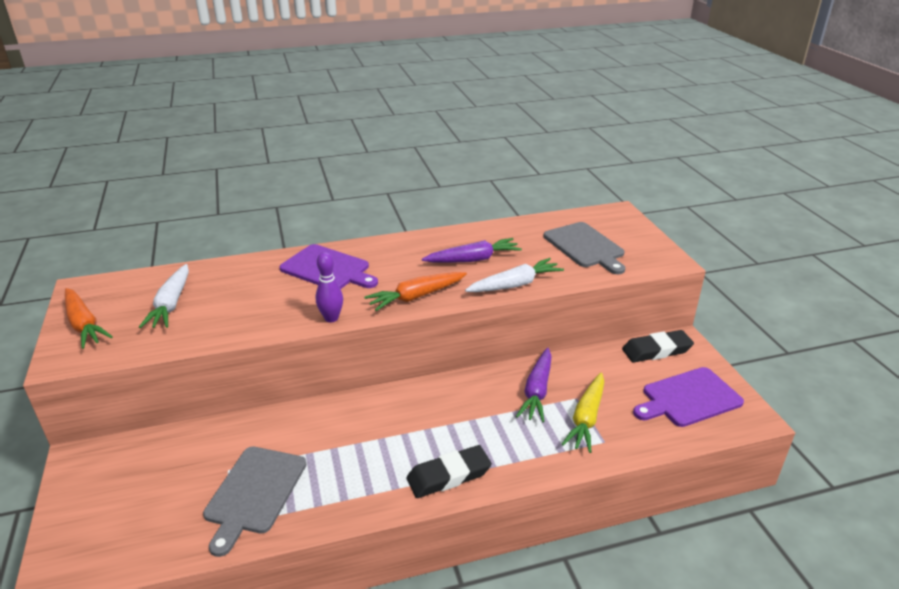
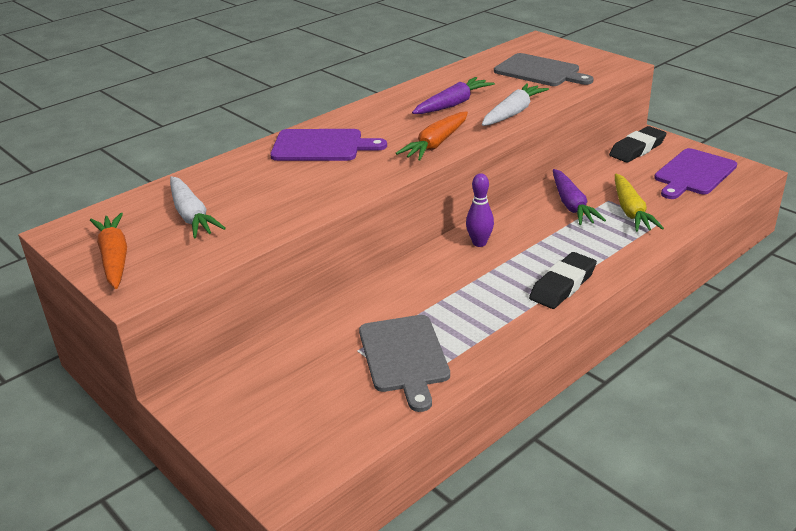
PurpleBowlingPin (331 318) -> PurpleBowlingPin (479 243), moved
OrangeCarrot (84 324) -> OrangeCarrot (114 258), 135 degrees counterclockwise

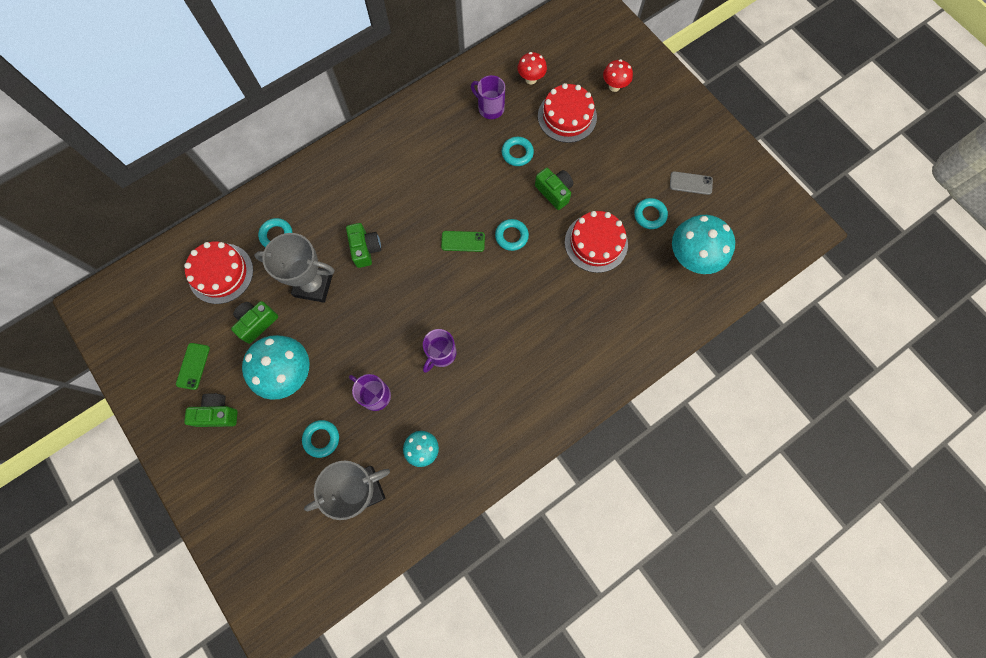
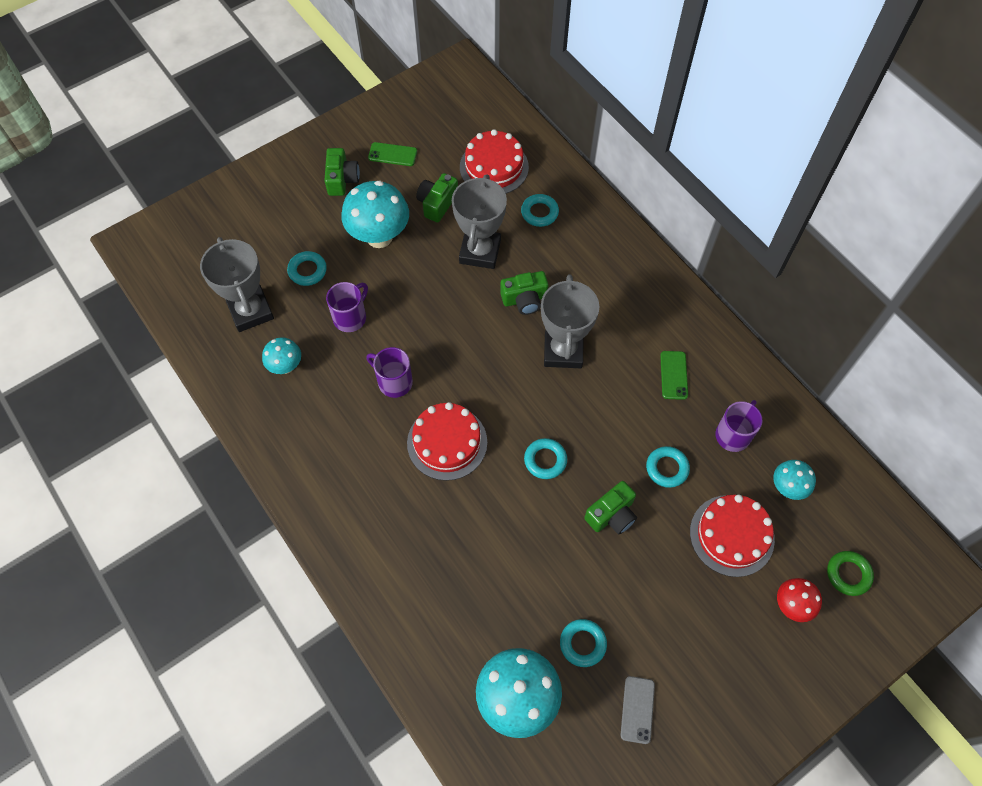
none -> GreyTrophy (563 351)
none -> GreenRing (848 574)
GreenPhone (463 241) -> GreenPhone (673 375), moved
RedCake (596 243) -> RedCake (447 442), moved
RedMushroom (531 79) -> TurquoiseMushroom (787 488)
GreenCamera (257 323) -> GreenCamera (437 203), 105 degrees counterclockwise

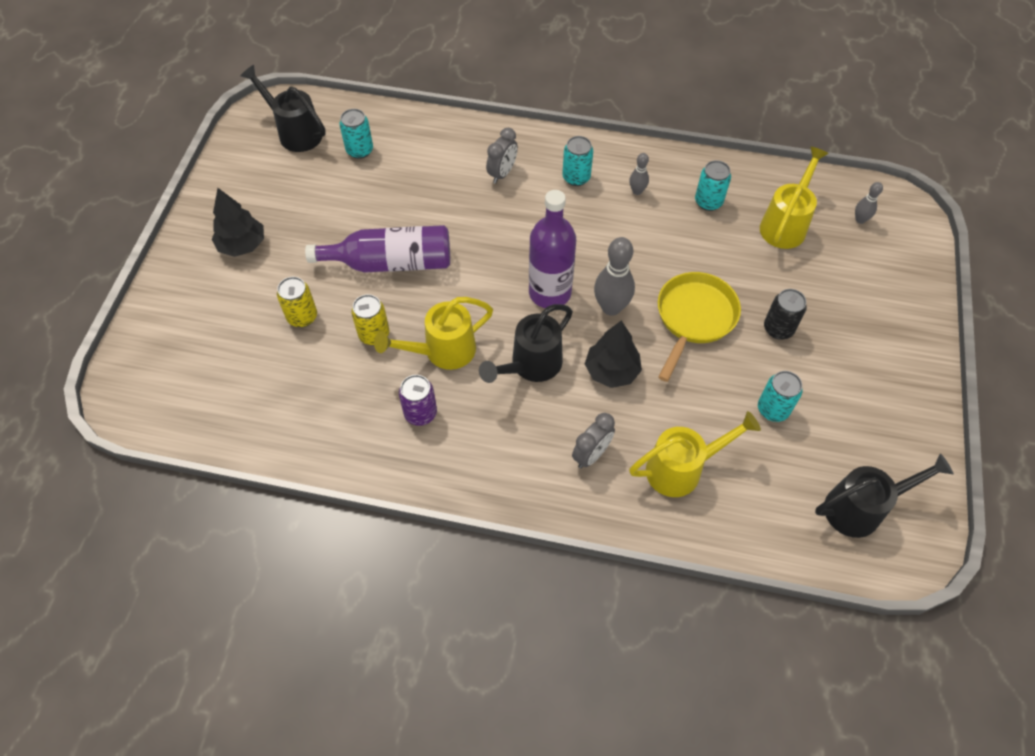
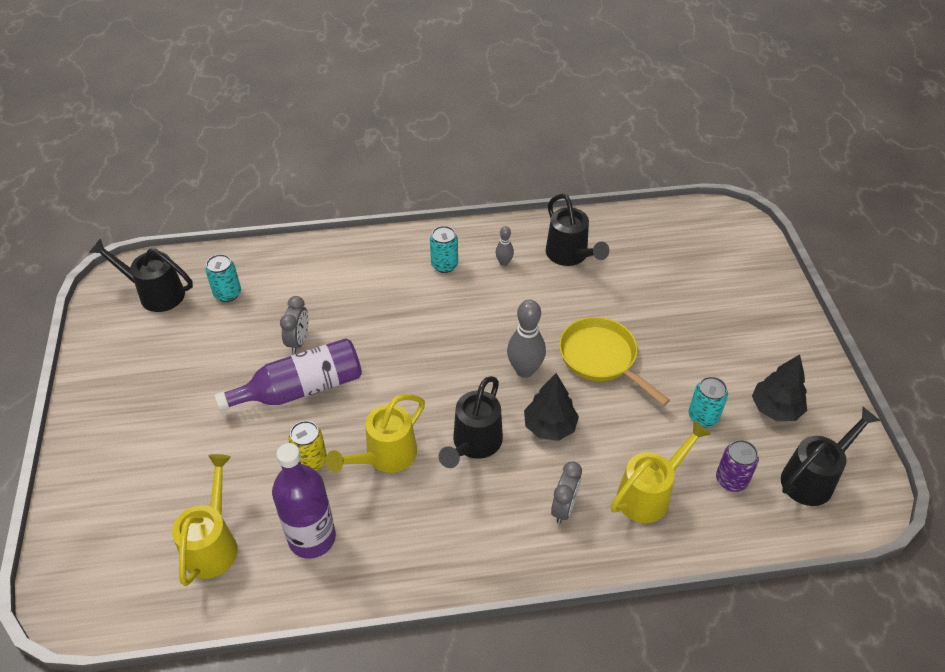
YellowCan (302 317) -> none
BlackCan (778 329) -> none
GreyBowlingPin (860 220) -> none
BlackTree (242 245) -> BlackTree (775 409), moved
PurpleCan (420 413) -> PurpleCan (731 480), moved
GreyClock (502 173) -> GreyClock (298 341), moved
PurpleBottle (550 293) -> PurpleBottle (312 538), moved
YellowWateringCan (785 225) -> YellowWateringCan (213 544), moved
TurquoiseCan (708 202) -> BlackWateringCan (570 255)
YellowPan (694 318) -> YellowPan (601 358), 45 degrees counterclockwise

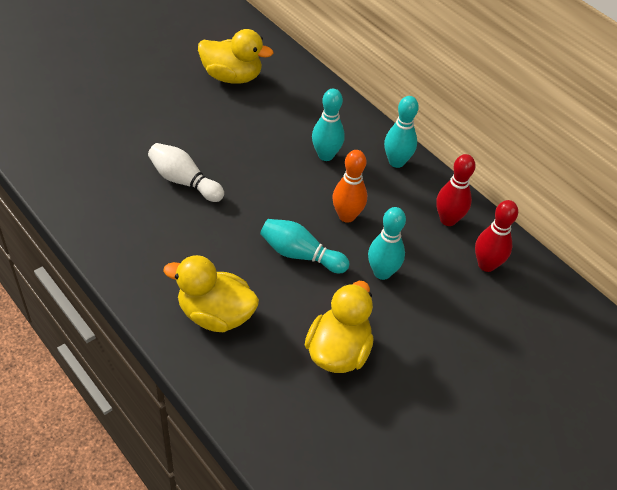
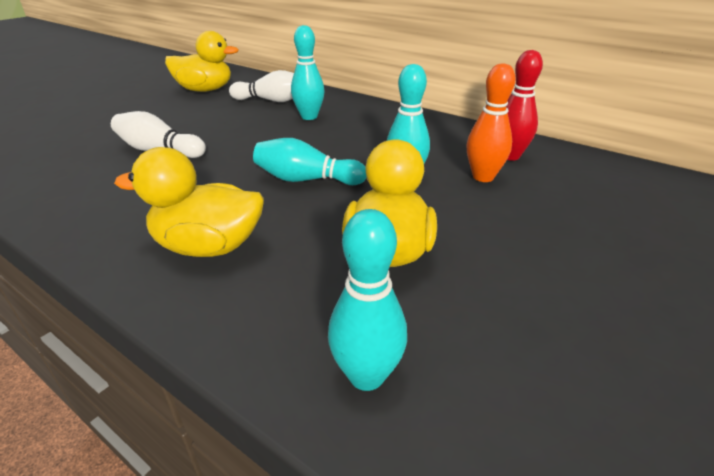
RedBowlingPin (448 220) -> none
none -> WhiteBowlingPin (272 101)
OrangeBowlingPin (346 216) -> OrangeBowlingPin (483 177), moved
TurquoiseBowlingPin (396 162) -> TurquoiseBowlingPin (366 375), moved

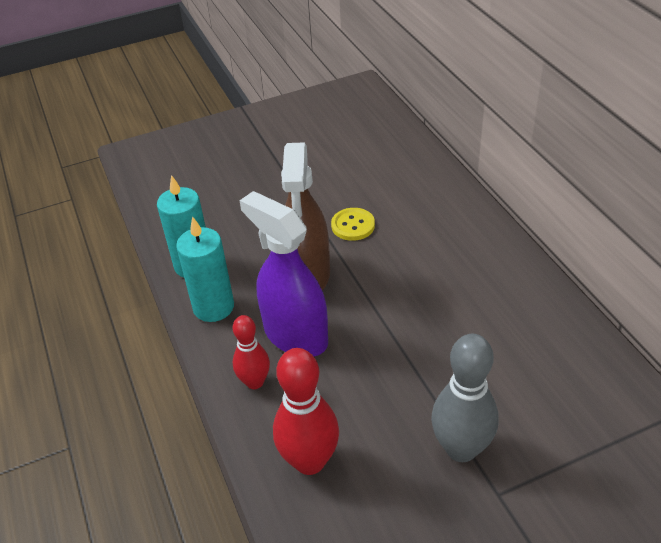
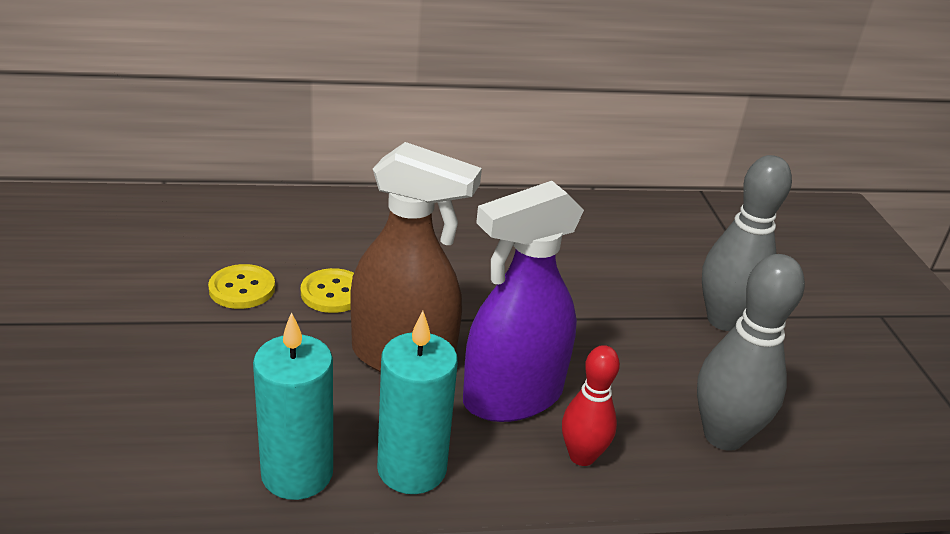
none -> YellowButton (242 289)
RedBowlingPin (309 461) -> GreyBowlingPin (723 436)

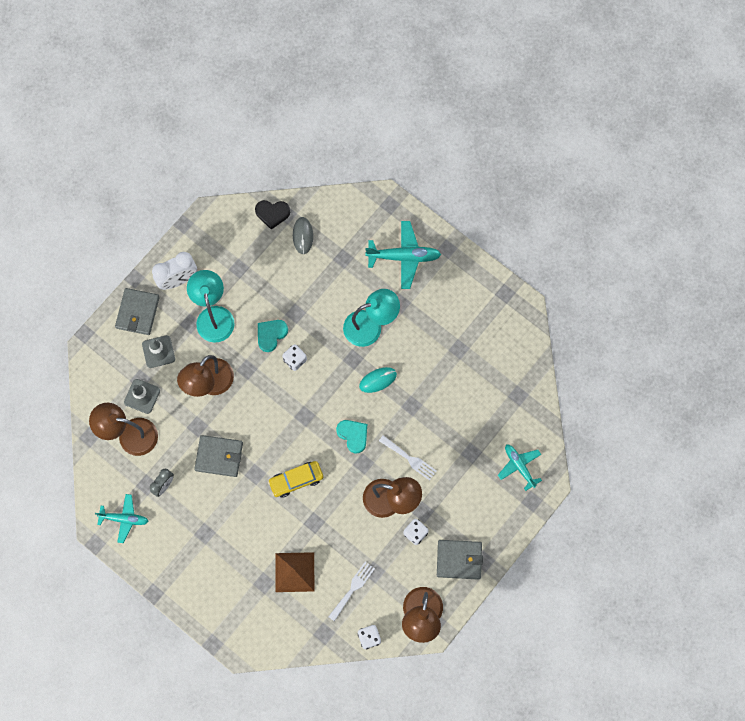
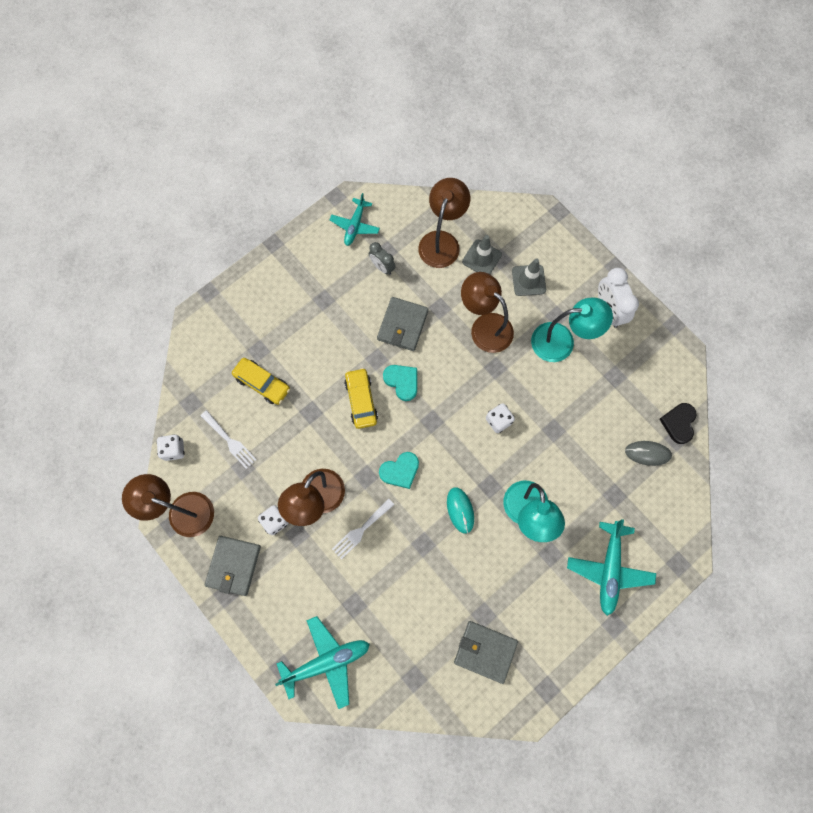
GreyWallet (137 312) -> GreyWallet (485 651), moved
TurquoiseHeart (271 335) -> TurquoiseHeart (402 382), moved
BrownPyramid (294 572) -> YellowCar (262 383)
TurquoisePlane (519 466) -> TurquoisePlane (327 661), x1.52

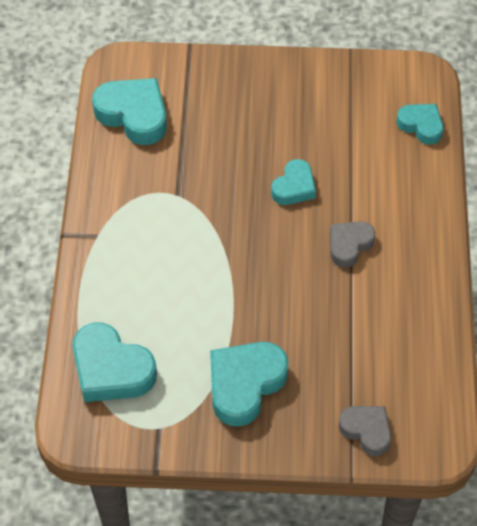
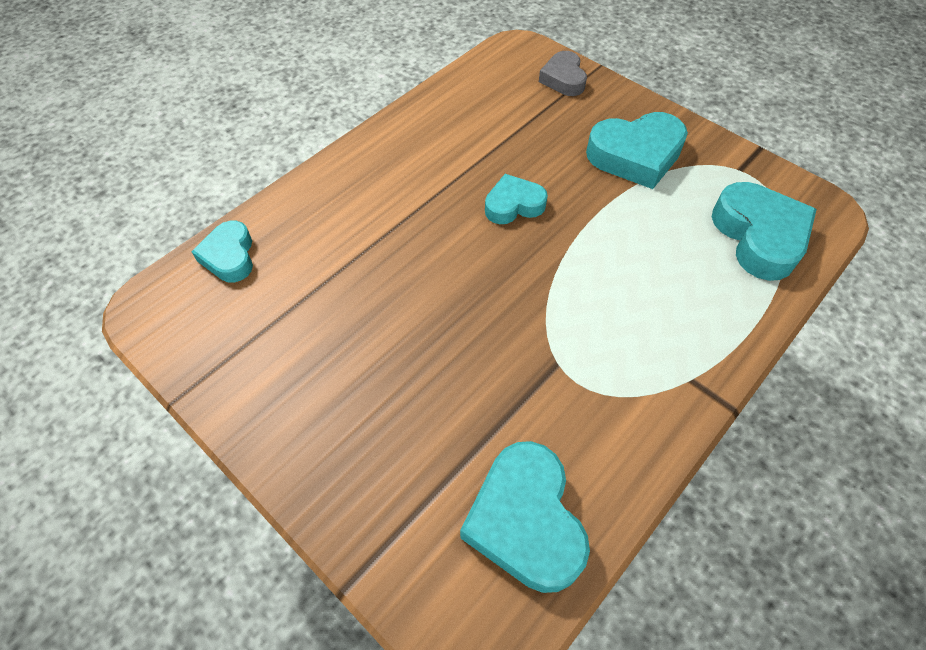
GreyHeart (349 245) -> none
TurquoiseHeart (294 187) -> TurquoiseHeart (513 205), moved

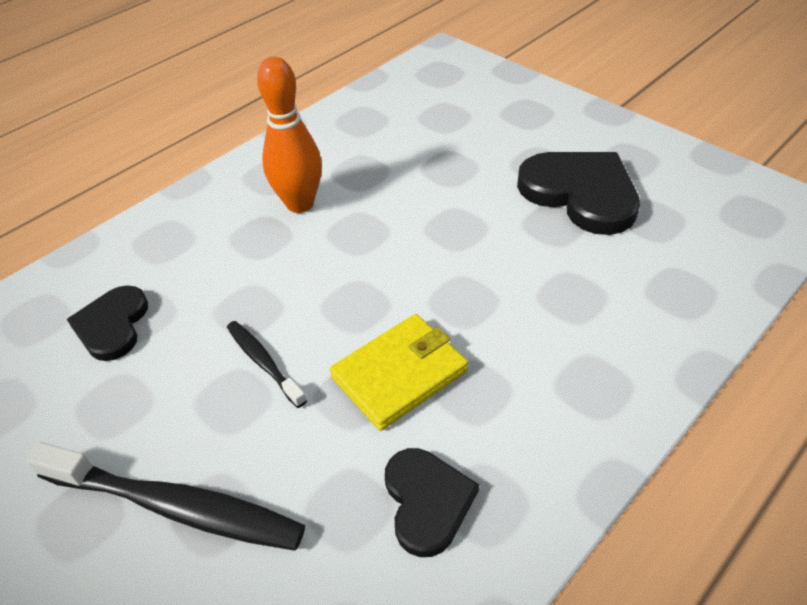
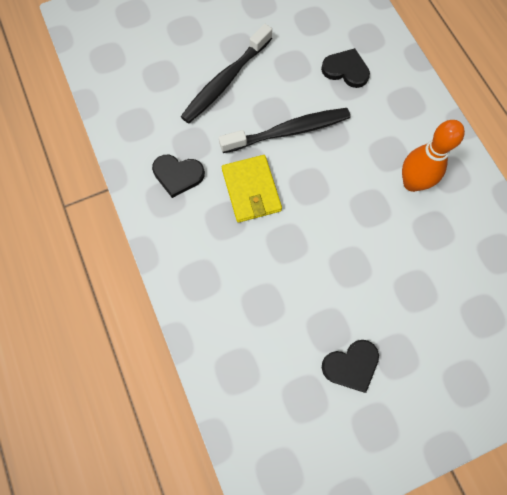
BlackToothbrush (263 362) -> BlackToothbrush (288 131), x1.89
BlackHeart (580 193) -> BlackHeart (351 365), x0.61

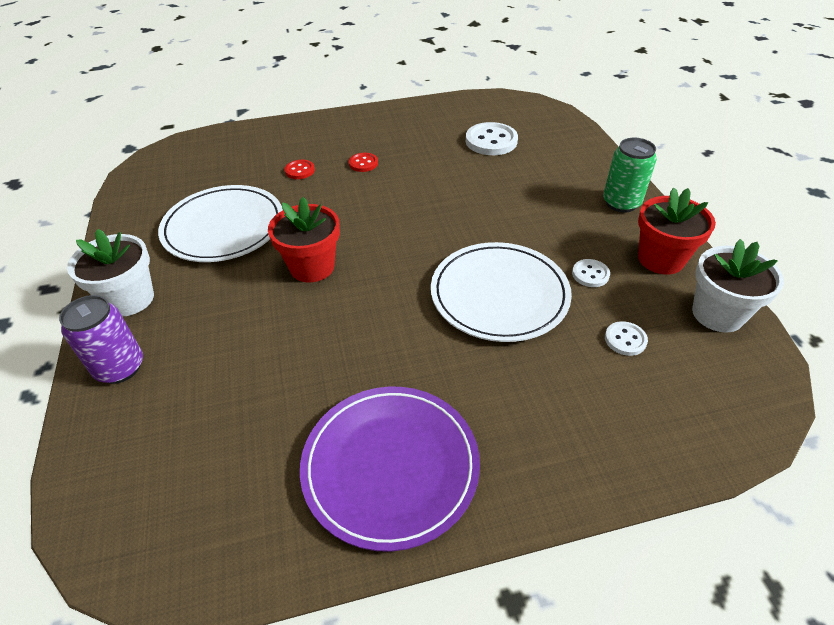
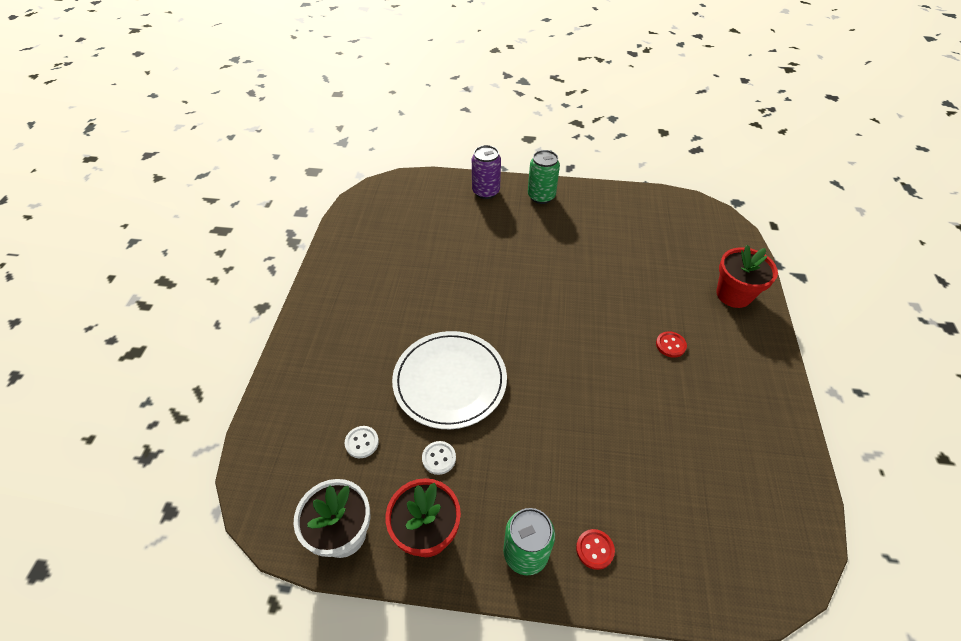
WhitePlate (223 227) -> none
PurplePlate (390 466) -> none
WhiteButton (491 141) -> none
RedFlowerPot (312 267) -> RedFlowerPot (733 294), moved
RedButton (300 170) -> RedButton (594 549), moved
WhiteFlowerPot (130 299) -> GreenCan (541 196)

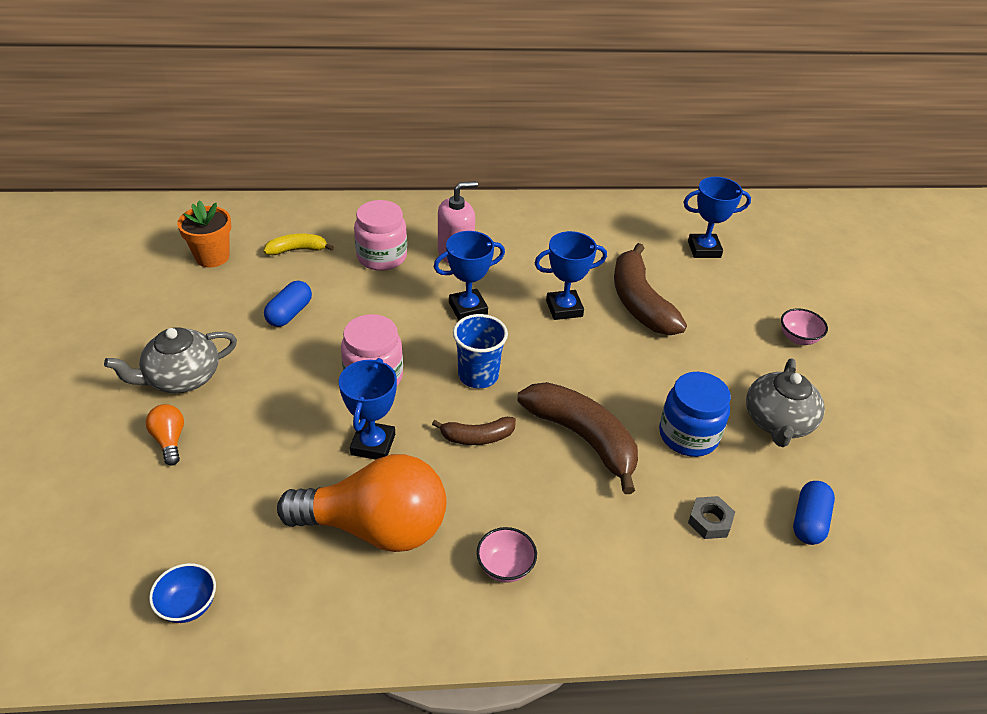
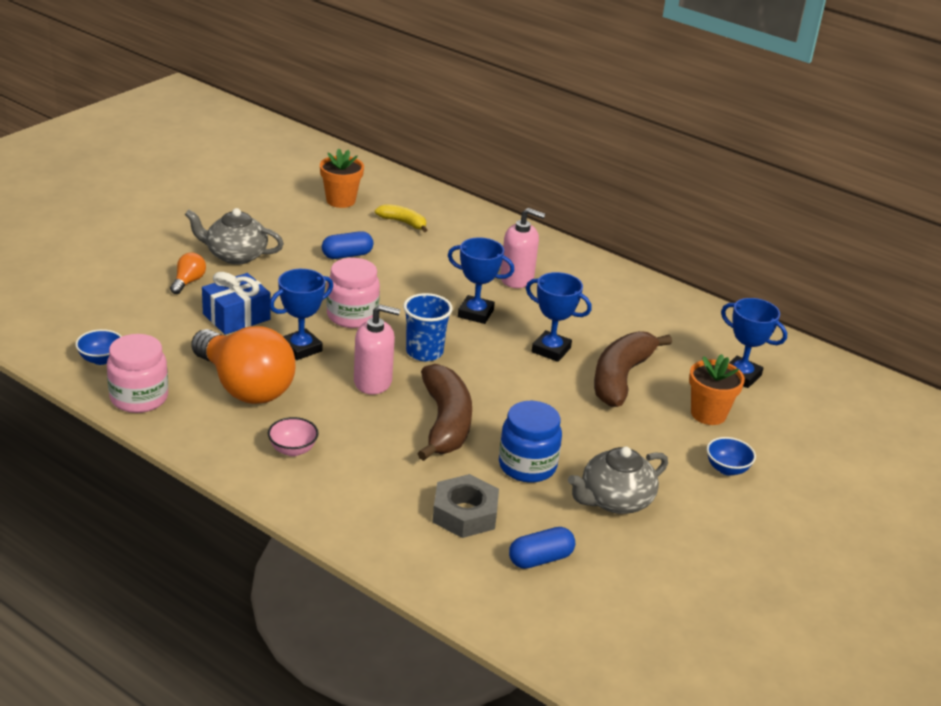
none -> BlueGift (236 317)
none -> OrangeFlowerPot (708 414)
PinkJar (382 257) -> PinkJar (139 398), moved
BrownBanana (477 437) -> PinkSoapDispenser (373 382)
PinkBowl (798 338) -> BlueBowl (727 469)
GreyNut (709 521) -> GreyNut (465 513), x1.68

